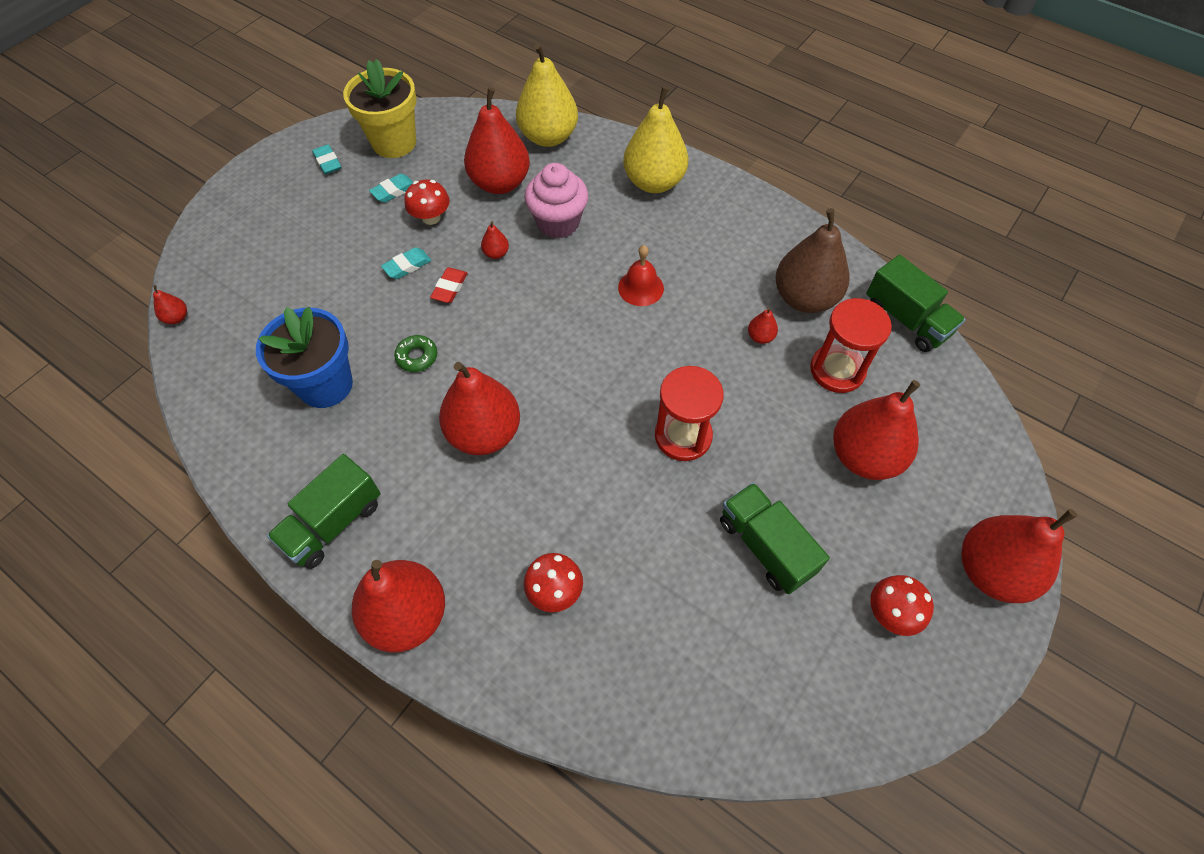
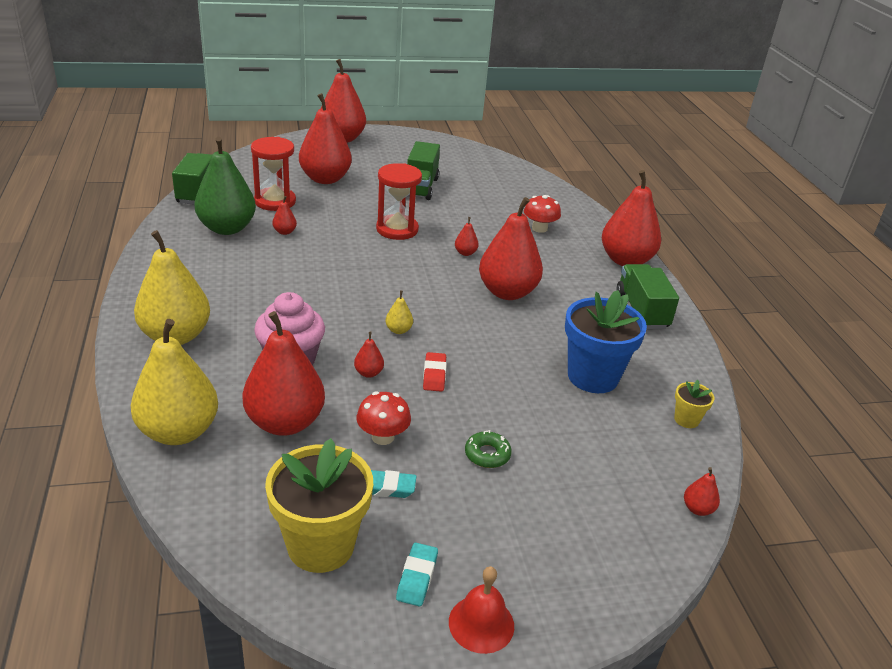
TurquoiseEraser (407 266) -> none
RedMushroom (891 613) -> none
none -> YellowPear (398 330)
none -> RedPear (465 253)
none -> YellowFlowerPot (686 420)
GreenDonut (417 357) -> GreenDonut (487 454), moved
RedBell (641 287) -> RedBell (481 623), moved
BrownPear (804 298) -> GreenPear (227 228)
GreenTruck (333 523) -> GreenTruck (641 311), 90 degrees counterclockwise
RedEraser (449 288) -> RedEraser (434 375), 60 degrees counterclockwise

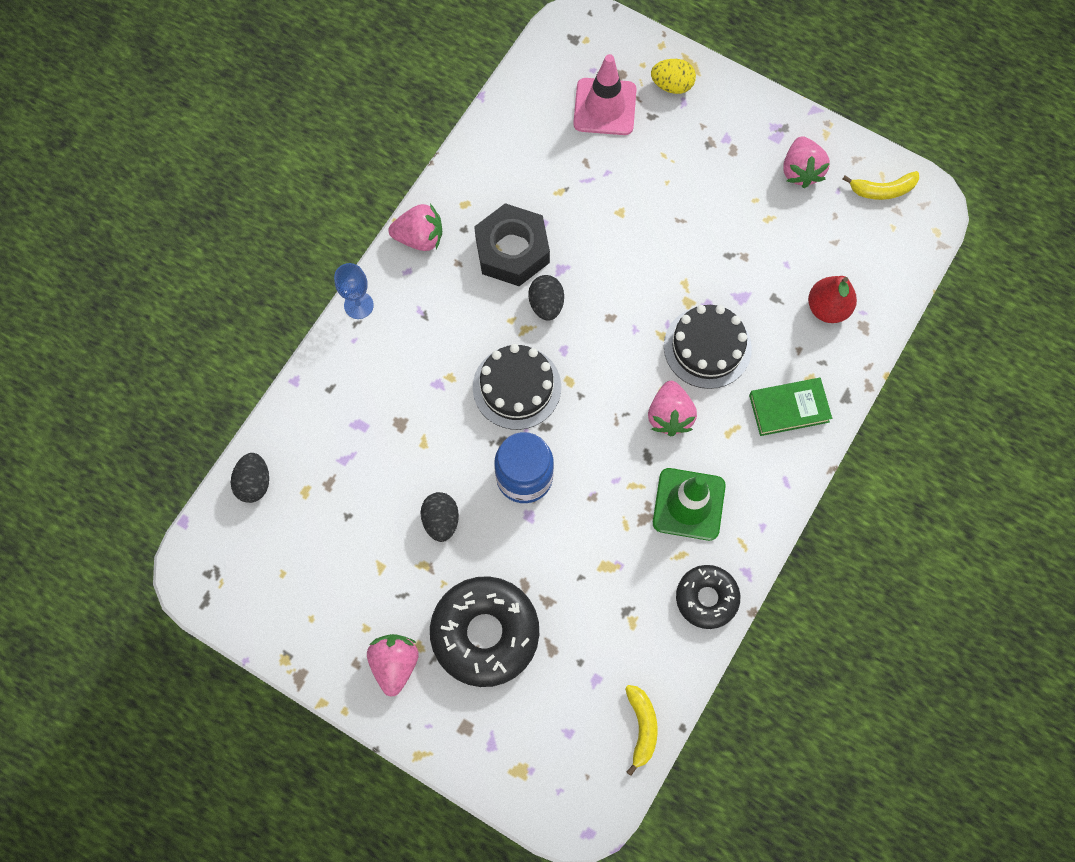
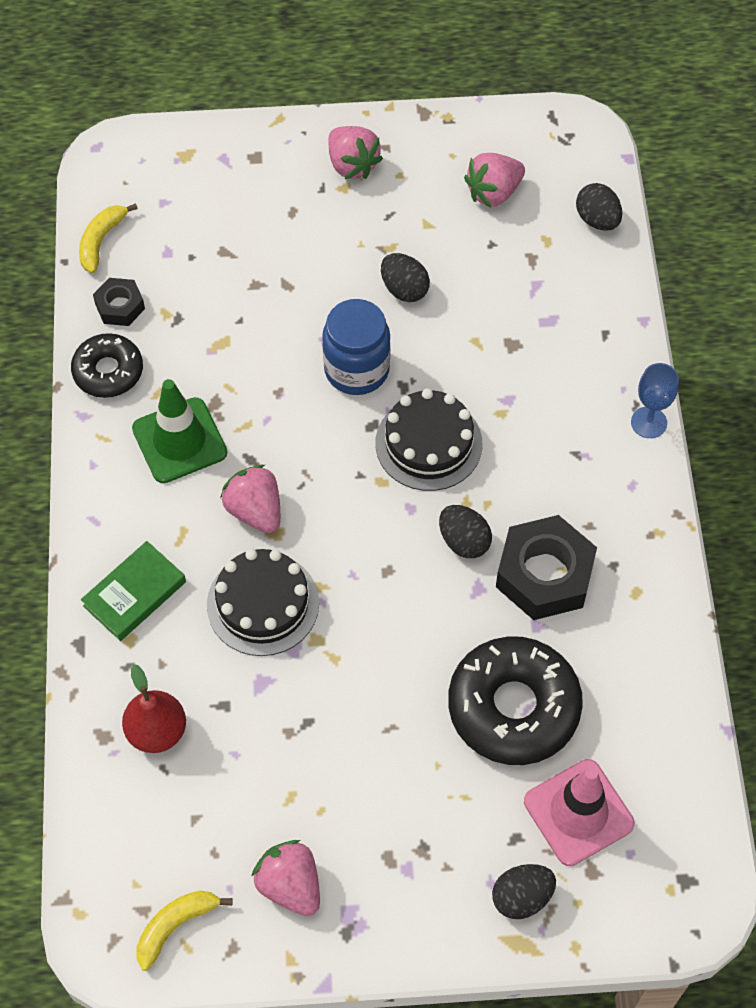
none -> BlackNut (120 306)
PinkStrawberry (419 237) -> PinkStrawberry (493 192), moved
BlackDonut (485 633) -> BlackDonut (513 707), moved
YellowEgg (672 85) -> BlackEgg (522 897)
YellowBanana (641 727) -> YellowBanana (101 241), 60 degrees clockwise

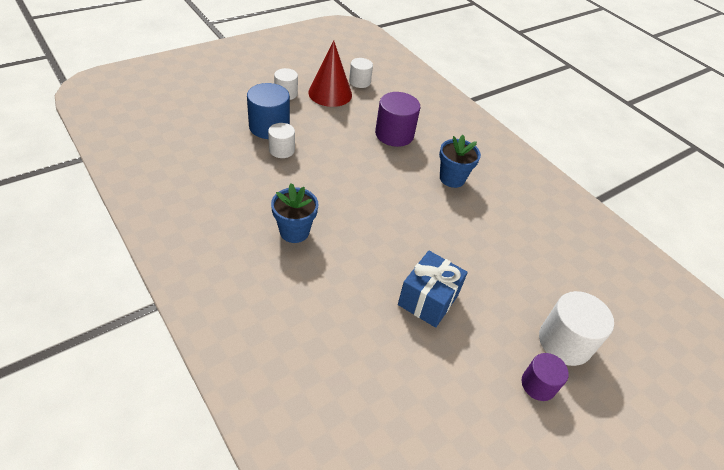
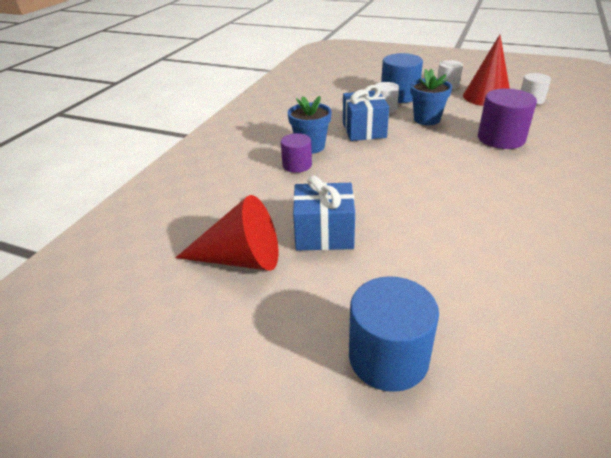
none -> RedCone (240 259)
none -> BlueGift (364 130)
BlueFlowerPot (452 178) -> BlueFlowerPot (426 119), moved
PurpleCylinder (538 384) -> PurpleCylinder (297 165), moved
WhiteCylinder (564 342) -> BlueCylinder (388 357)

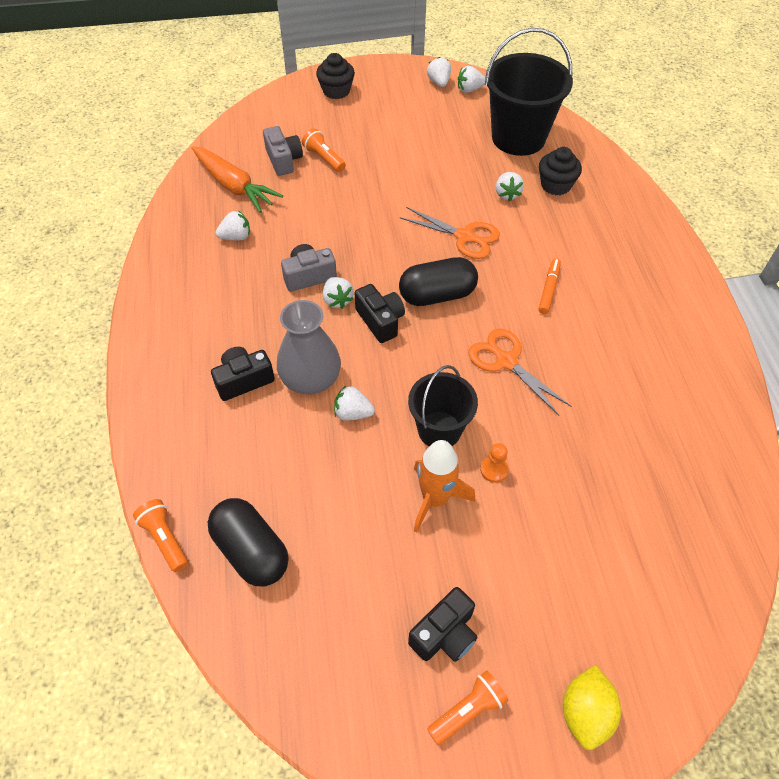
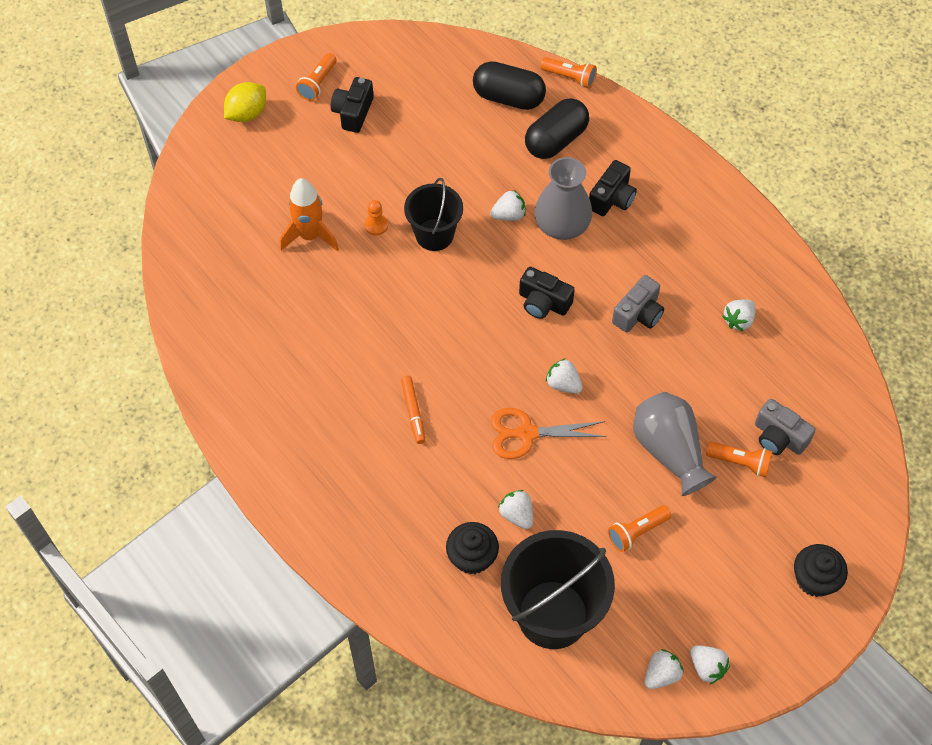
OrangeCarrot (234 186) -> none
OrangeScissors (506 361) -> none
none -> OrangeFlashlight (637 532)
none -> GreyVase (669 451)
WhiteStrawberry (337 300) -> WhiteStrawberry (563 384), moved
BlackCapsule (437 295) -> BlackCapsule (556 140), moved
OrangeRocket (435 499) -> OrangeRocket (310 236), moved
YellowLemon (585 712) -> YellowLemon (247 114), 60 degrees clockwise

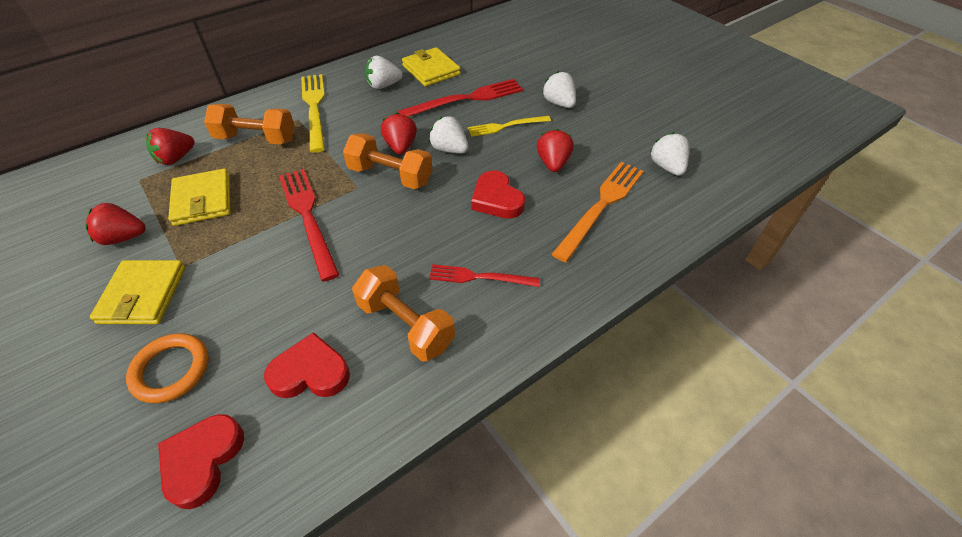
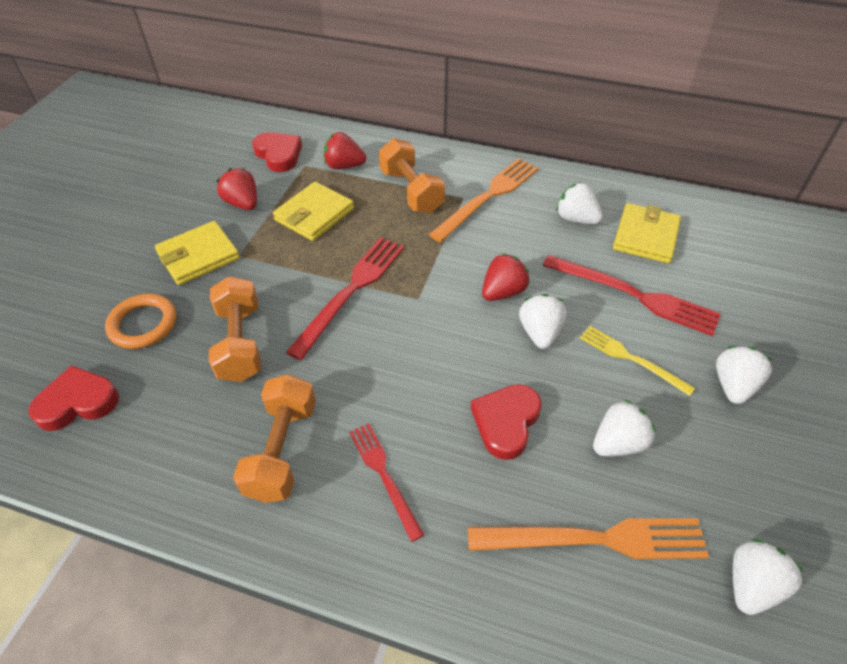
RedHeart (310 372) -> RedHeart (279 155), moved
OrangeDumbbell (390 176) -> OrangeDumbbell (240 343), moved
YellowFork (314 108) -> OrangeFork (488 197)
RedStrawberry (553 163) -> WhiteStrawberry (618 443)

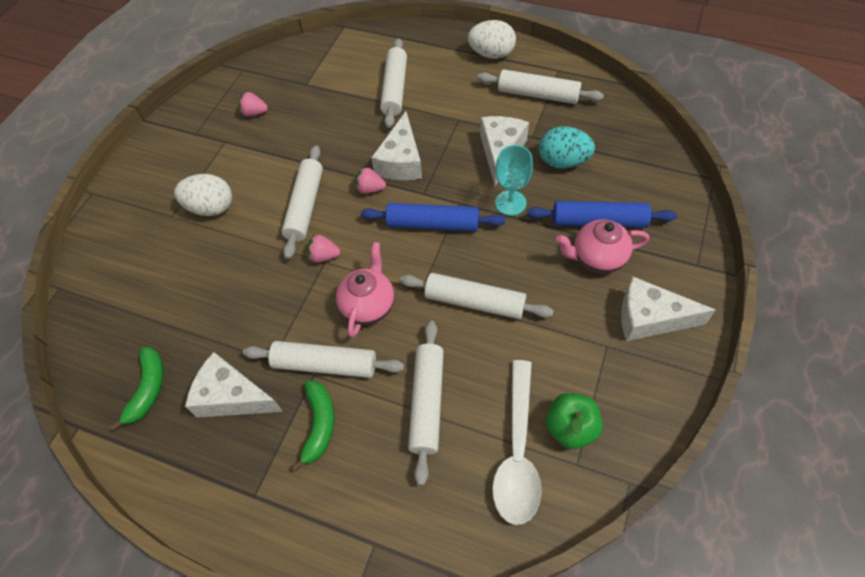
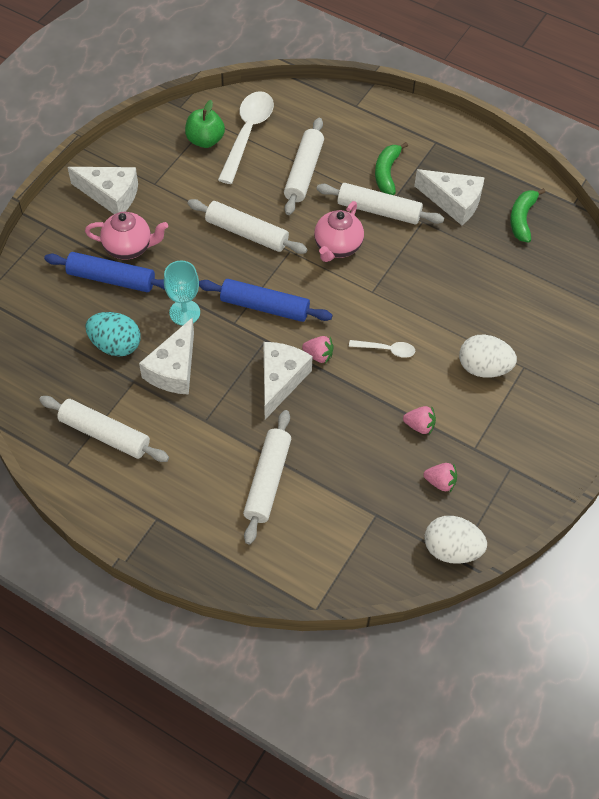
PinkStrawberry (324 256) -> PinkStrawberry (419 426), moved
WhiteEgg (491 54) -> WhiteEgg (451 549), moved
WhiteRollingPin (305 206) -> WhiteSpoon (386 350)

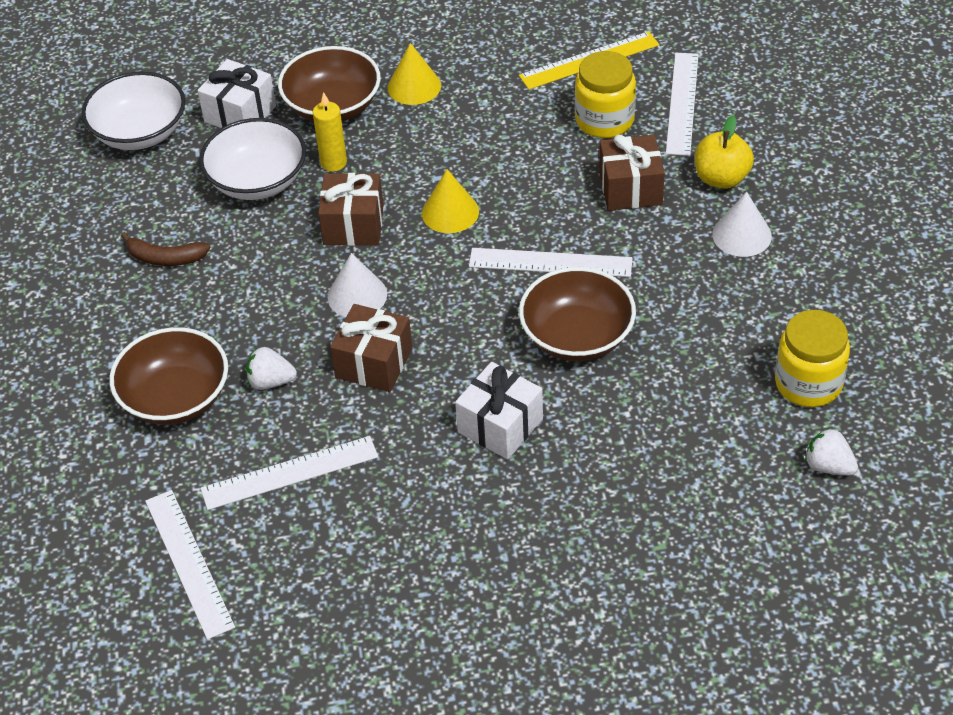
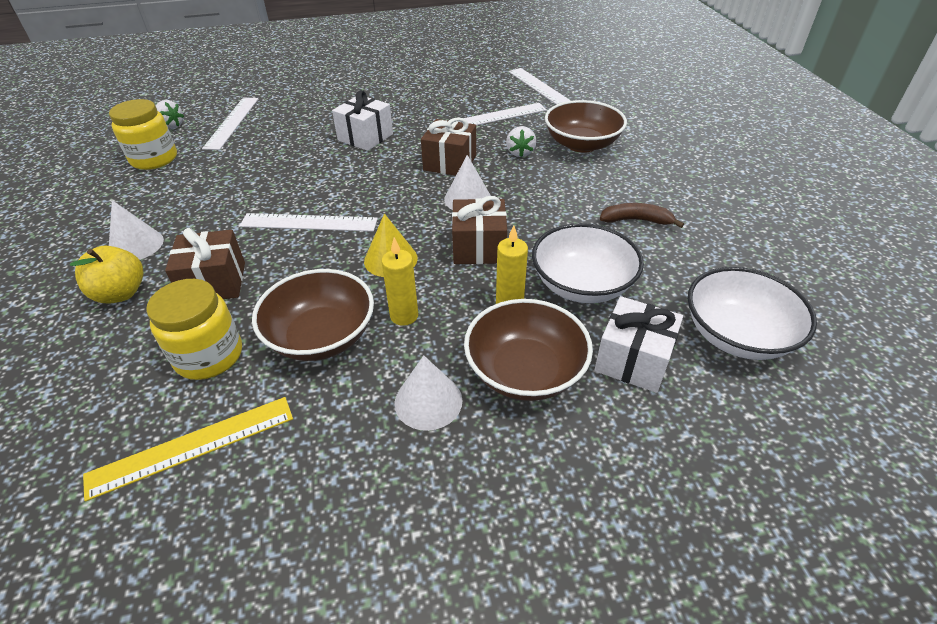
none -> YellowCandle (404 316)
BrownBowl (577 336) -> BrownBowl (321 336), moved
WhiteRuler (682 103) -> WhiteRuler (232 122), moved
YellowCone (414 86) -> WhiteCone (428 401)
WhiteStrawberry (271 381) -> WhiteStrawberry (520 153), 90 degrees clockwise

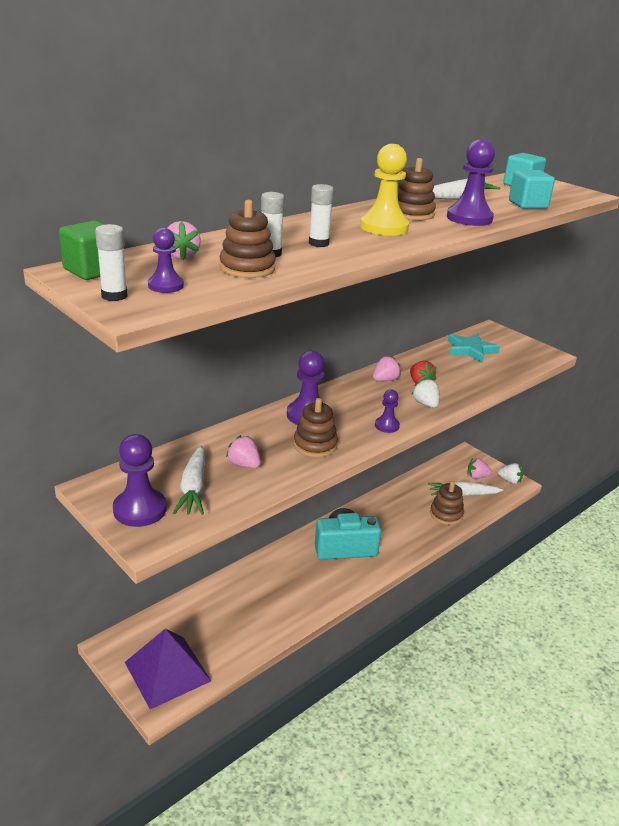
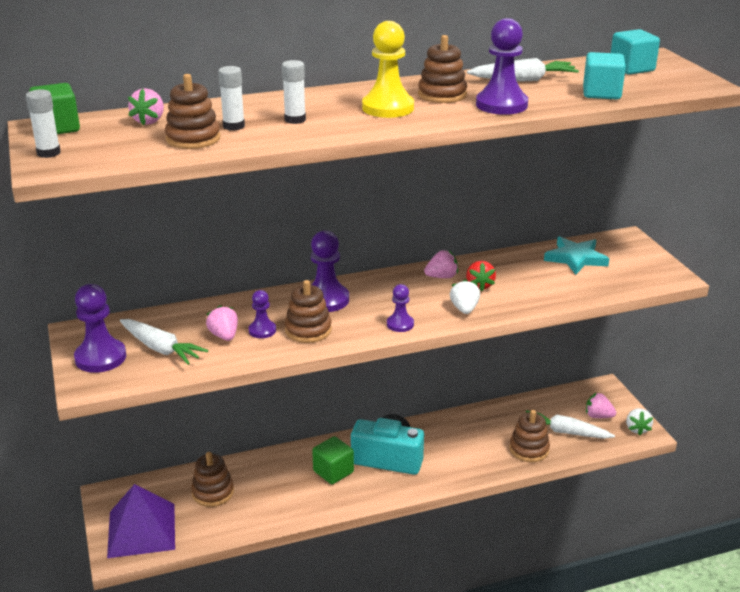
none -> BrownStackingToy (213 492)
none -> GreenCube (333 472)
PurplePawn (165 286) -> PurplePawn (262 330), moved
WhiteCarrot (193 488) -> WhiteCarrot (160 348), 75 degrees counterclockwise
WhiteStrawberry (509 481) -> WhiteStrawberry (637 429), 45 degrees clockwise

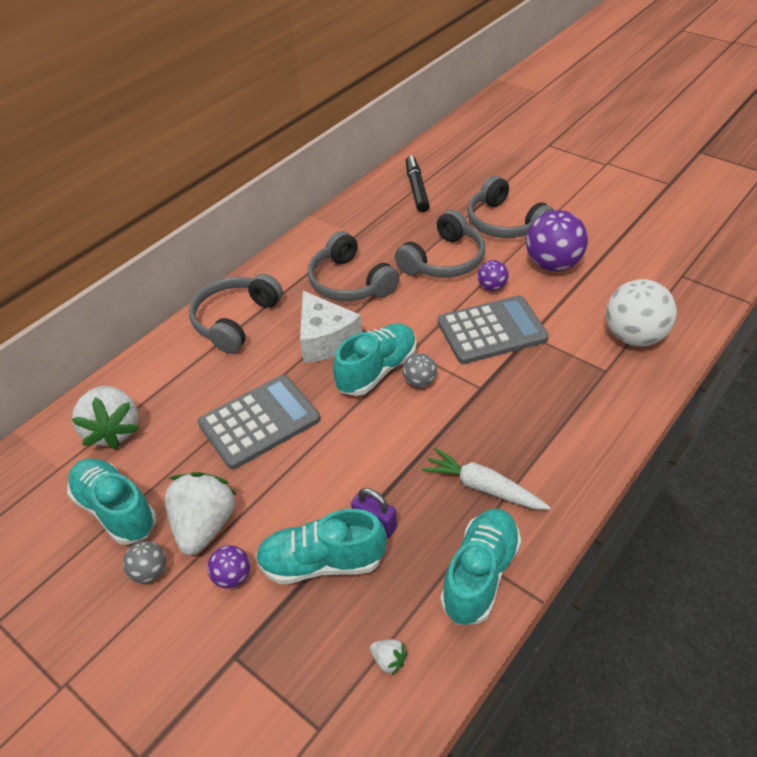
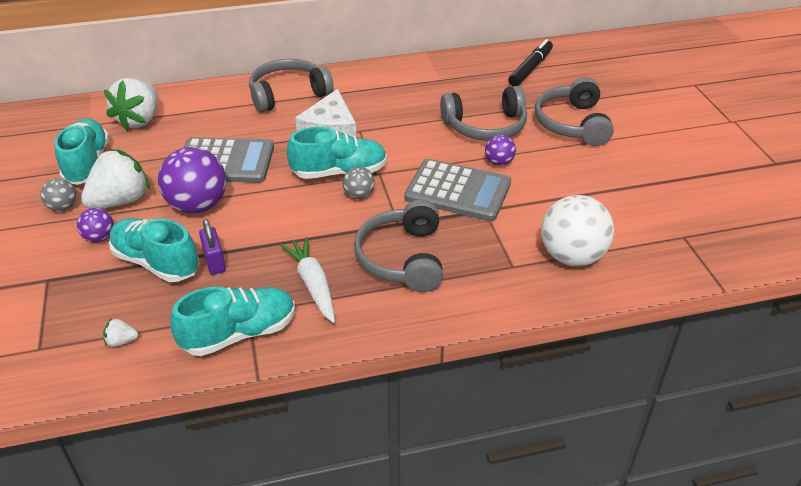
GreyHeadphones (350 282) -> GreyHeadphones (402 258), moved
PurpleBall (553 264) -> PurpleBall (198 206), moved
WhiteStrawberry (389 660) -> WhiteStrawberry (121 341), 105 degrees clockwise

